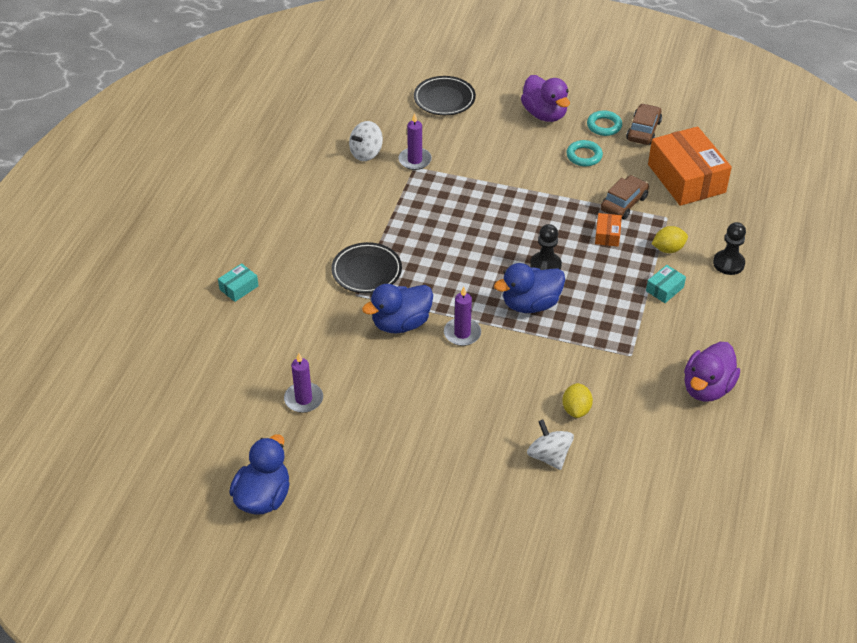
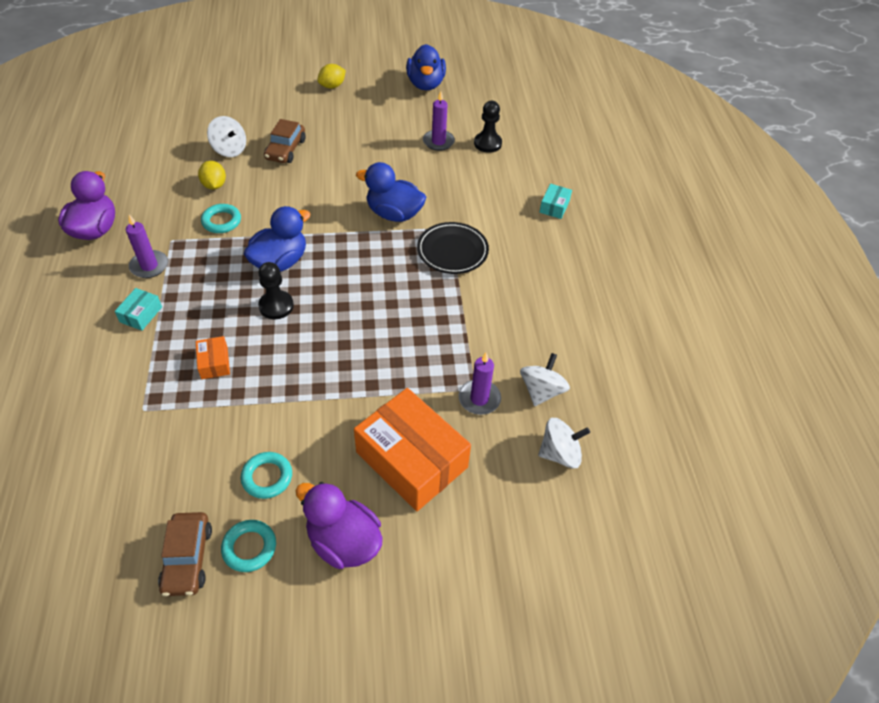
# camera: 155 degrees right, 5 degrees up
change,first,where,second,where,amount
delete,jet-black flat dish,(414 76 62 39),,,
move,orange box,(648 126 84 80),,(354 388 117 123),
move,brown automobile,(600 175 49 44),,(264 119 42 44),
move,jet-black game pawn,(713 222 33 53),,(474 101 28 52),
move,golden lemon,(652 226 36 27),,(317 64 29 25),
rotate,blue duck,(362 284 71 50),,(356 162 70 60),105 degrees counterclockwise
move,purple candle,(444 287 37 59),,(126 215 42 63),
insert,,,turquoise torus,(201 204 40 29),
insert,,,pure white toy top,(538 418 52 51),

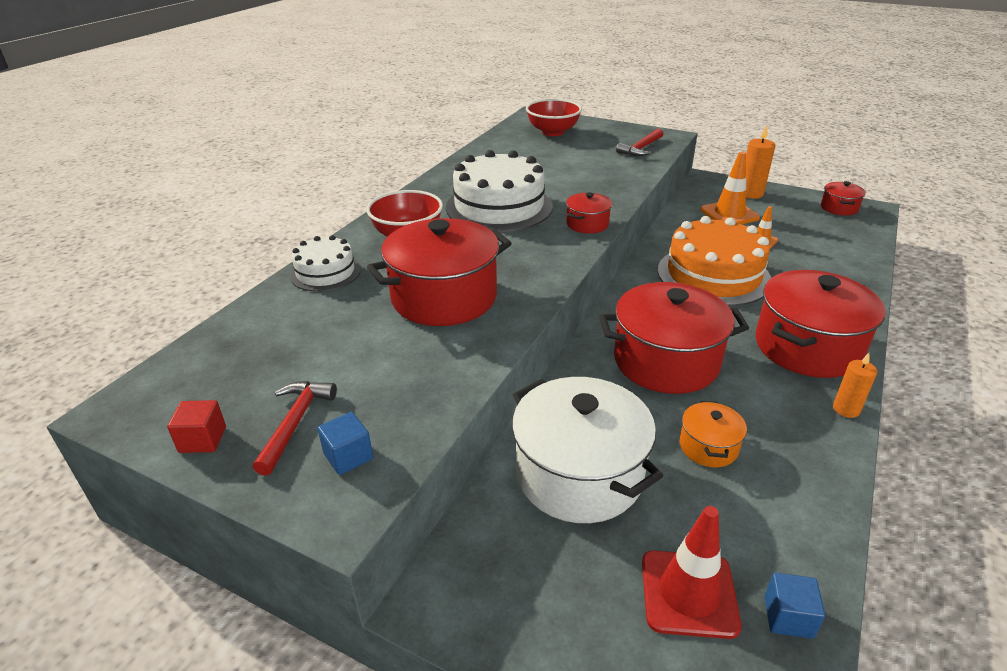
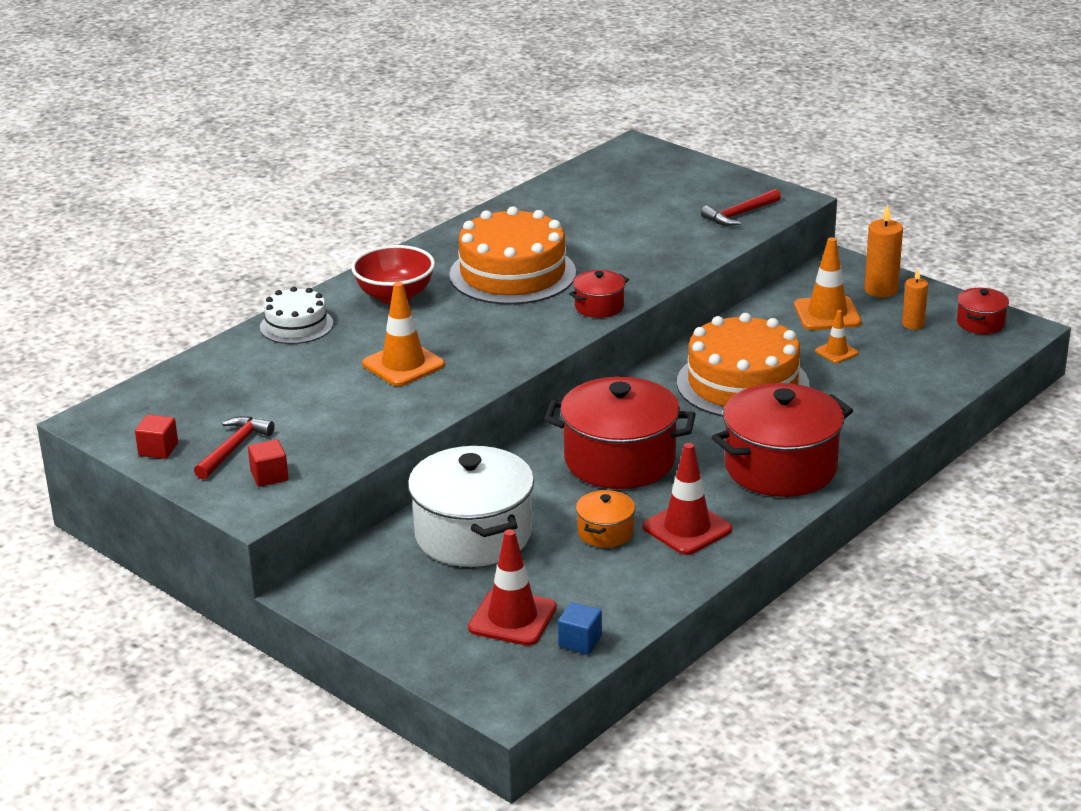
# camera: 15 degrees right, 5 degrees down
change,first,where,second,where,amount
delete,scarlet bowl,(526 99 56 37),,,
recolor,pure white layer cake,(446 150 107 82),orange layer cake,(449 206 127 99),
replace,scarlet stockpot,(367 218 145 108),orange safety cone,(362 282 83 104),
move,orange candle,(833 353 44 65),,(902 269 26 61),
recolor,blue solid cube,(317 412 56 63),scarlet solid cube,(248 439 41 48),
insert,,,scarlet safety cone,(643 443 89 112),

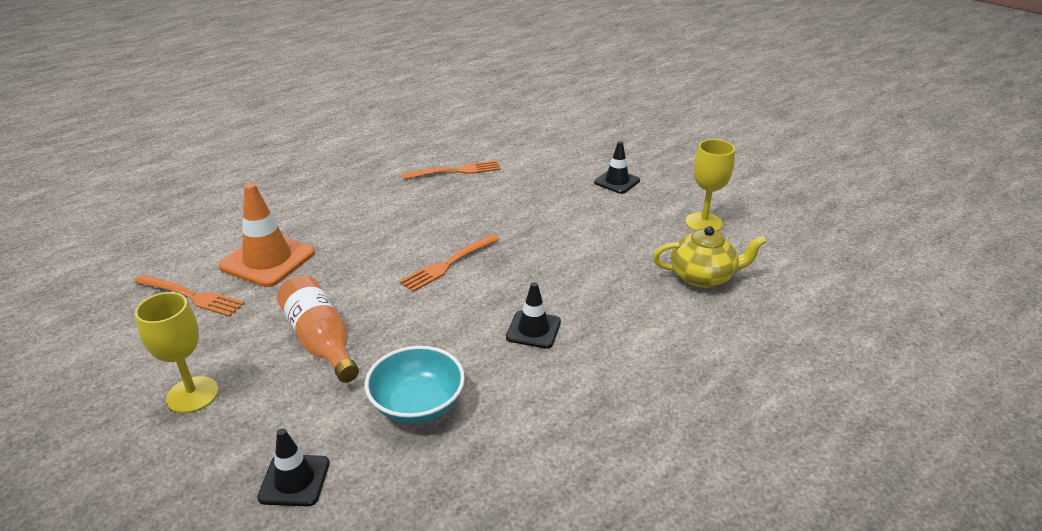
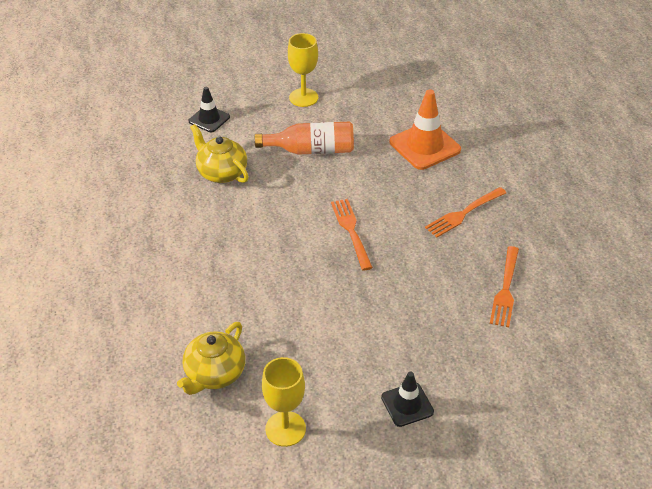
# camera: 120 degrees right, 10 degrees up
change,first,where,second,where,amount
move,orange dinner fork,(135 275 110 42),,(425 187 81 51),
delete,jet-black safety cone,(506 282 55 67),,,
replace,turquoise bowl,(365 346 100 78),golden tea pot,(190 124 59 59),

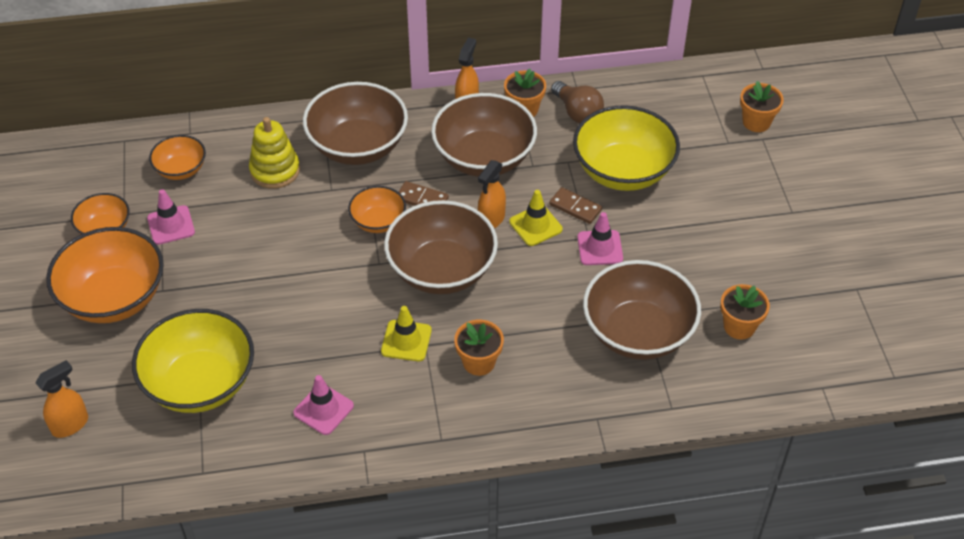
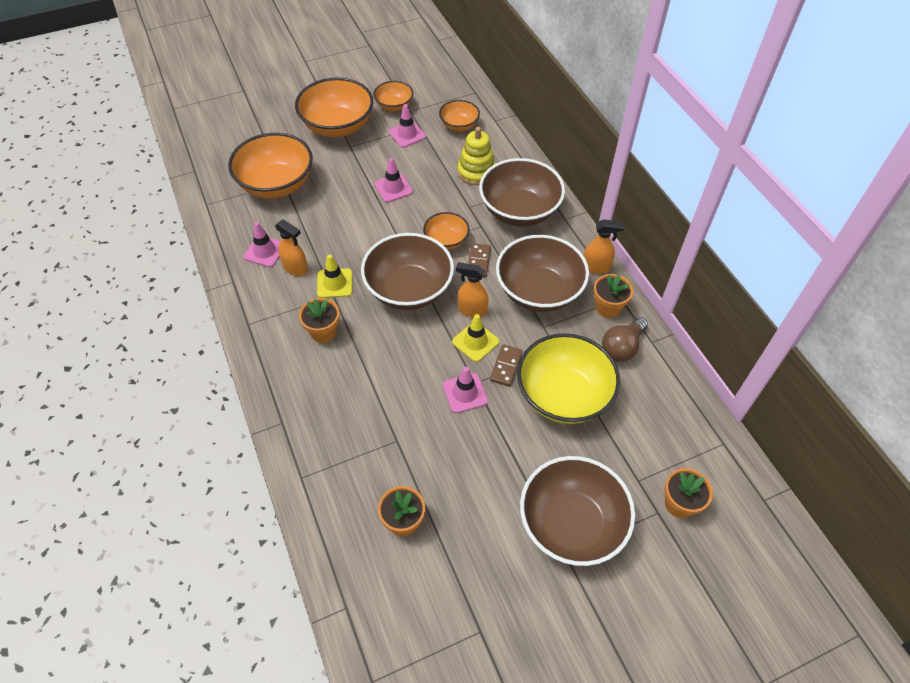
# camera: 75 degrees right, 5 degrees up
change,first,where,second,where,amount
move,brown bowl,(583 260 118 100),,(520 456 115 110),
recolor,golden bowl,(132 309 122 104),orange bowl,(228 133 85 65),
move,orange sprayer,(35 360 53 78),,(275 219 33 57),
insert,,,rose-pink safety cone,(374 158 39 45),

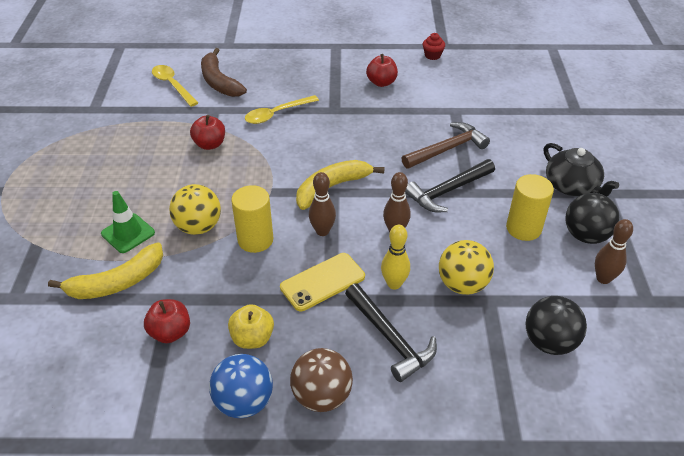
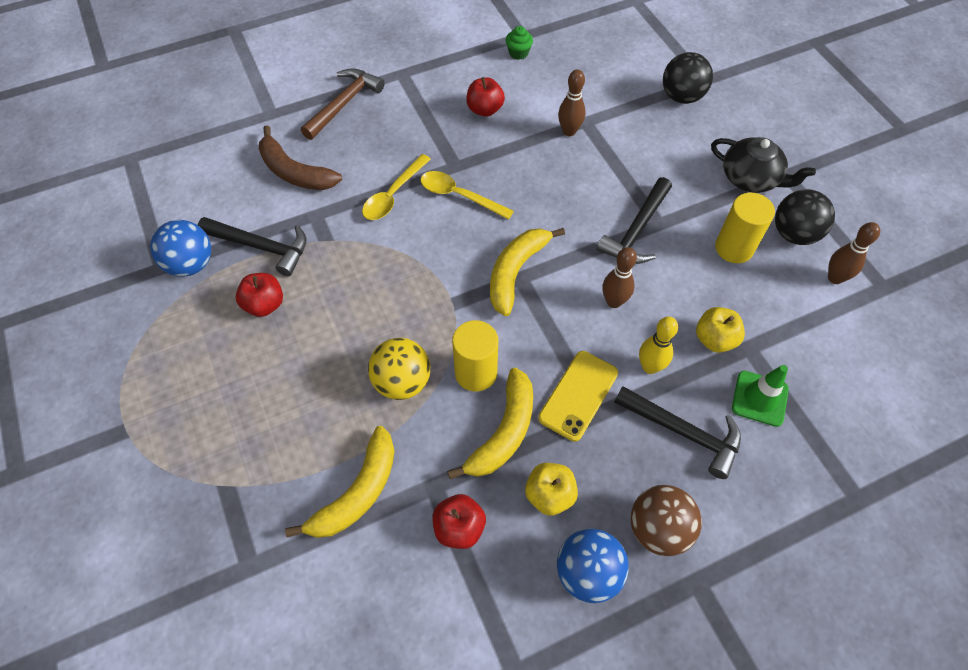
# camera: 25 degrees left, 15 degrees up
change,first,where,second,where,amount
recolor,scarlet fairy cake,(423 33 22 27),green fairy cake,(506 26 27 34),
move,golden spoon,(152 65 46 42),,(421 171 93 49),
move,scarlet apple fruit,(190 115 35 35),,(236 273 47 44),
move,brown hammer,(401 122 89 47),,(301 68 84 72),
move,brown bowling pin,(309 172 27 64),,(558 69 28 67),
move,green safety cone,(101 191 54 62),,(732 365 57 62),
replace,golden play ball,(439 240 55 55),golden apple fruit,(696 307 49 46),
move,jet-black play ball,(526 296 61 59),,(663 52 50 52),
insert,,,jet-black hammer,(198 217 108 59),
insert,,,blue play ball,(150 220 61 57),
insert,,,golden toy banana,(447 368 86 111),

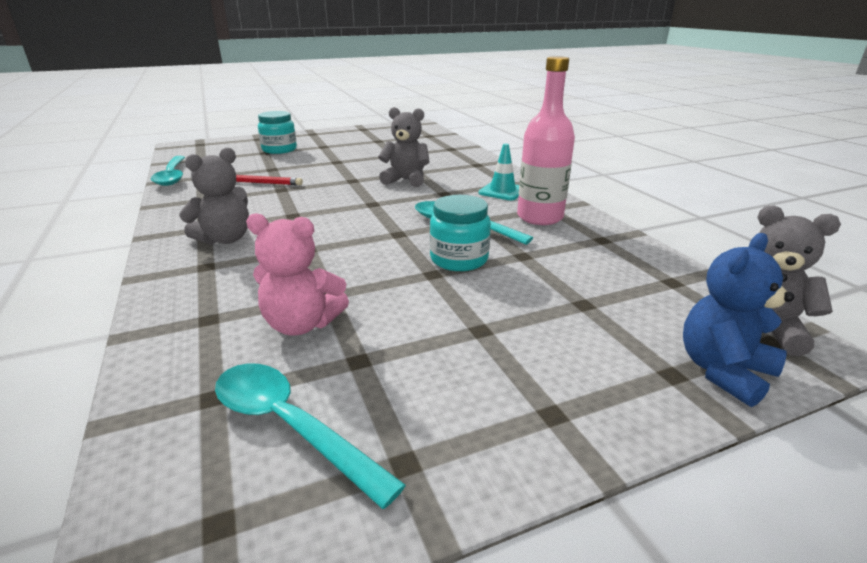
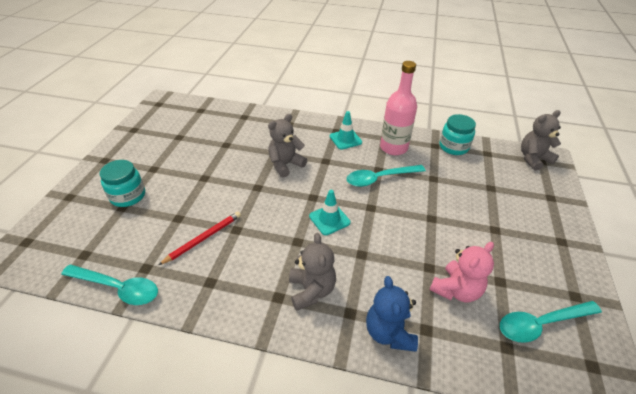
# camera: 55 degrees left, 15 degrees up
change,first,where,second,where,amount
move,turquoise jar,(430 195 61 76),,(440 114 36 41),
move,blue teddy,(683 233 112 174),,(366 276 52 76),
insert,,,turquoise safety cone,(309 190 41 45),

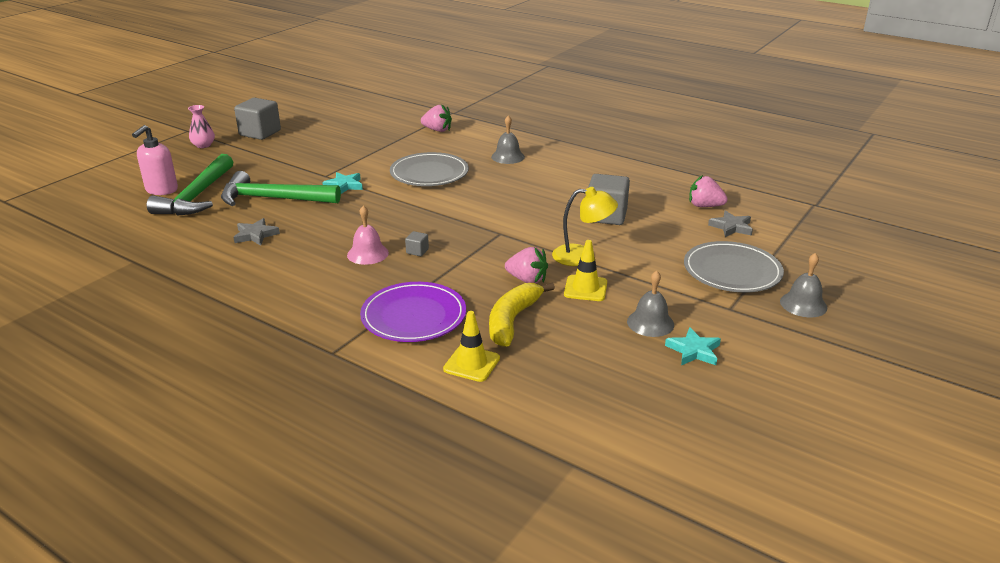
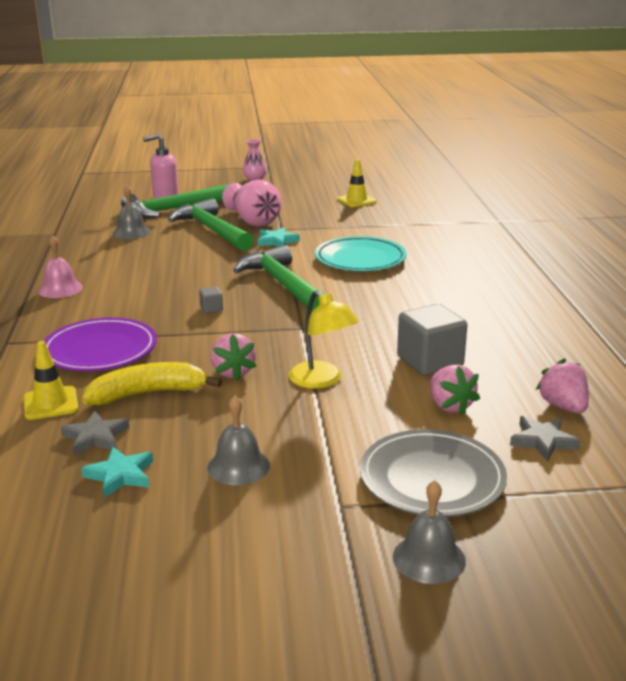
# camera: 50 degrees right, 5 degrees down
change,first,where,second,where,amount
delete,ash-grey solid cube,(234 98 47 42),,,
move,rose-pink toy strawberry,(421 104 31 28),,(430 365 50 50),
move,ash-grey school bell,(491 115 34 49),,(113 185 38 54),
recolor,ash-grey flat dish,(390 152 79 34),turquoise flat dish,(315 236 91 35),
move,rose-pink school bell,(347 205 42 60),,(38 235 45 63),
move,ash-grey star,(233 218 47 28),,(61 411 68 45),
move,golden safety cone,(564 240 43 61),,(337 159 40 48),
move,turquoise star,(665 327 56 38),,(81 447 72 51),
insert,,,rose-pink vase,(222 180 59 46),
insert,,,green hammer,(233 245 91 67),

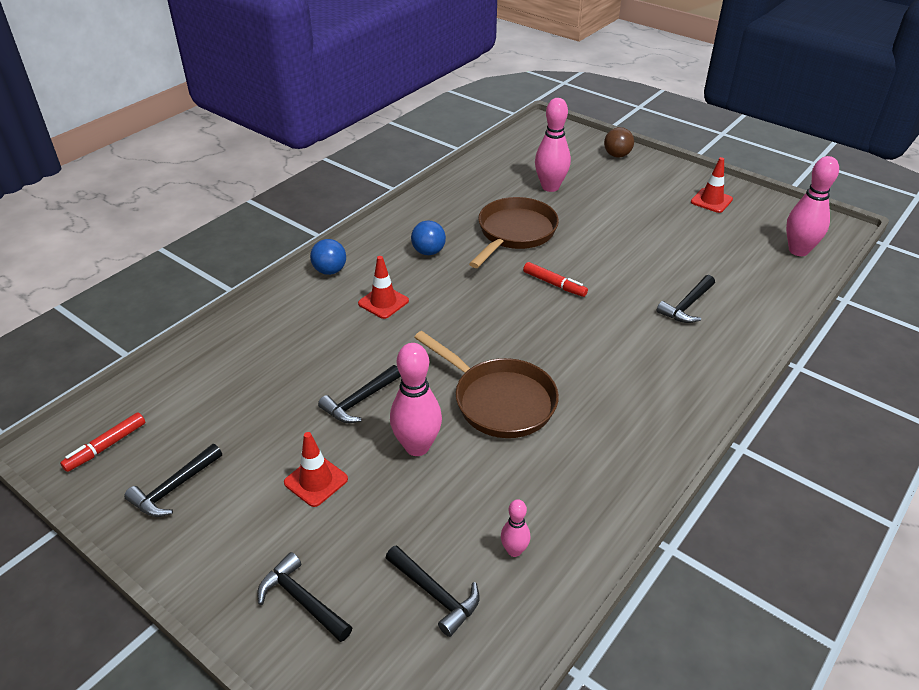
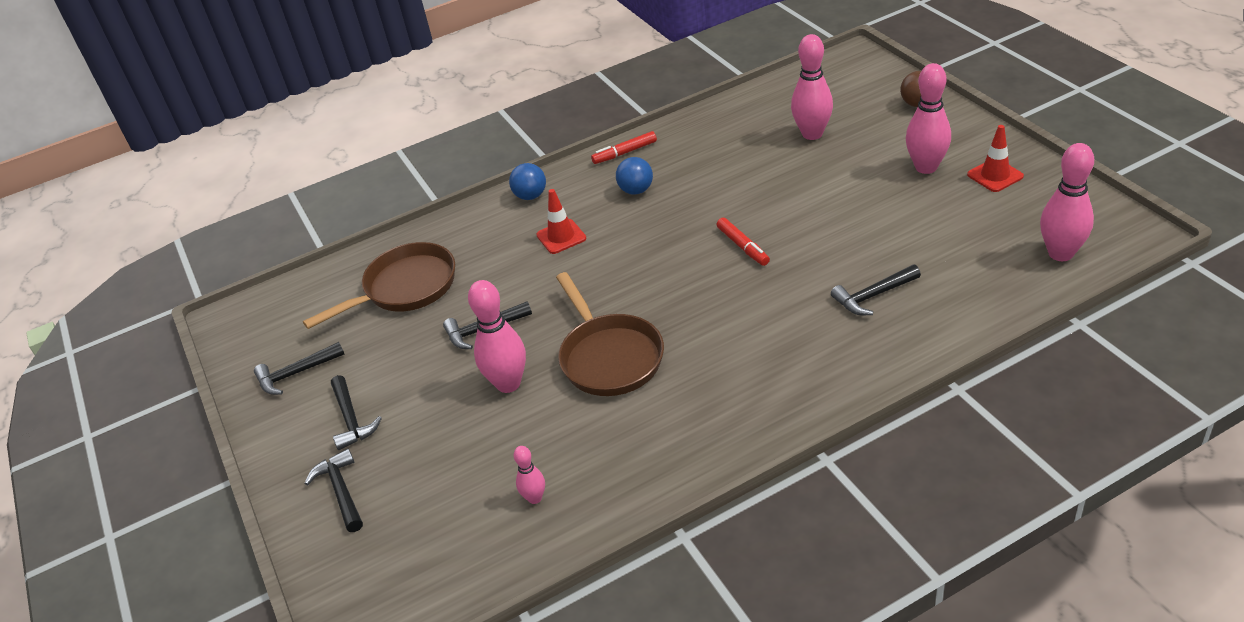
# camera: 30 degrees right, 0 degrees up
change,first,where,second,where,amount
move,brown pan,(469 197 90 71),,(303 242 152 87),
move,scarlet marker,(60 412 85 60),,(591 131 66 33),
delete,scarlet safety cone,(284 432 64 75),,,
move,jet-black hammer,(385 545 95 92),,(331 375 51 75),
insert,,,rose-pink bowling pin,(906 63 45 111),

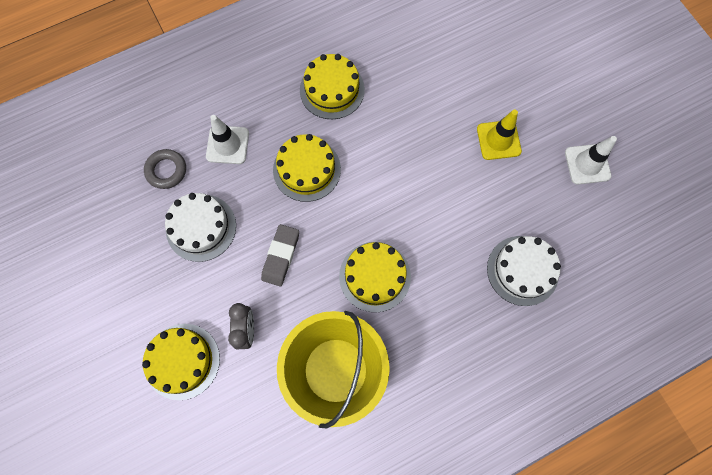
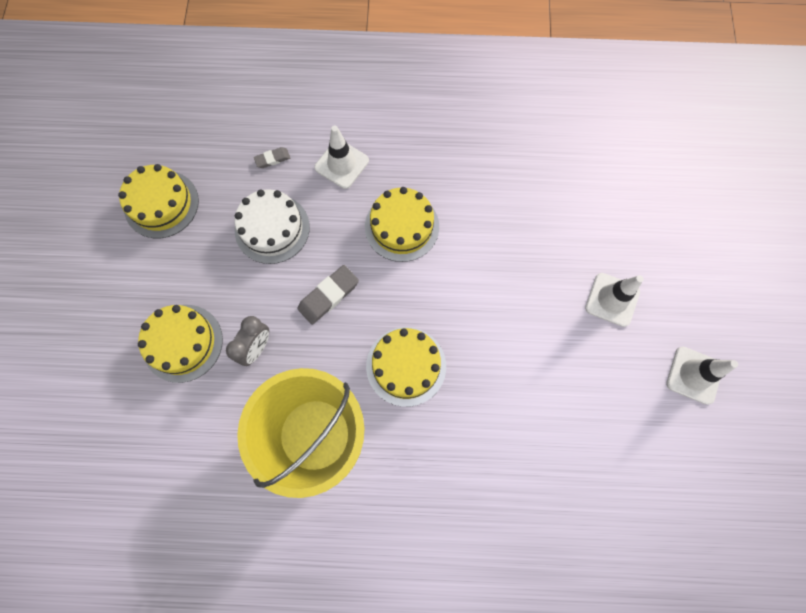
# camera: 30 degrees right, 0 degrees up
change,first,where,second,where,amount
move,golden layer cake,(300 54 65 65),,(118 164 81 74),
recolor,golden safety cone,(477 110 45 50),pure white safety cone,(585 273 59 54),
replace,ash-grey torus,(144 149 42 40),ash-grey pencil eraser,(254 147 36 21),
delete,pure white layer cake,(487 236 74 70),,,

